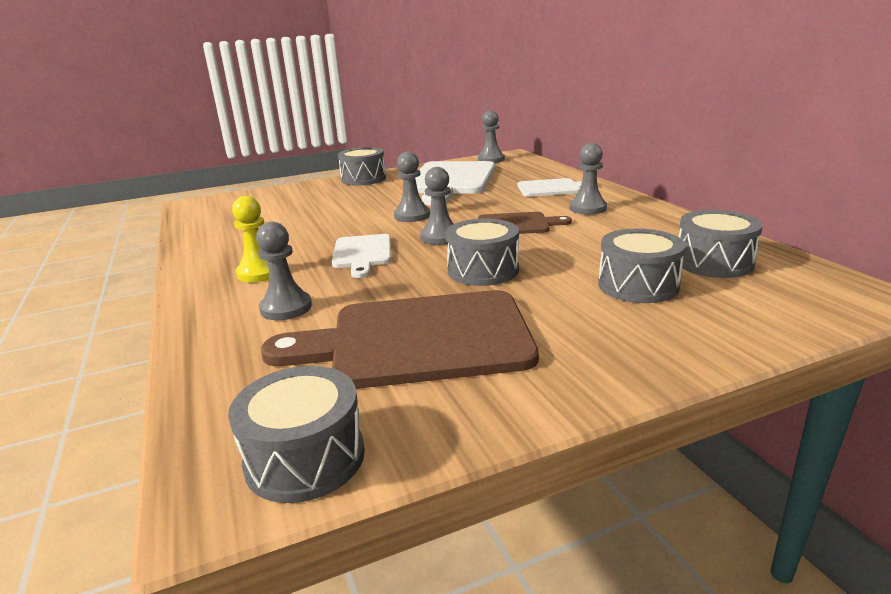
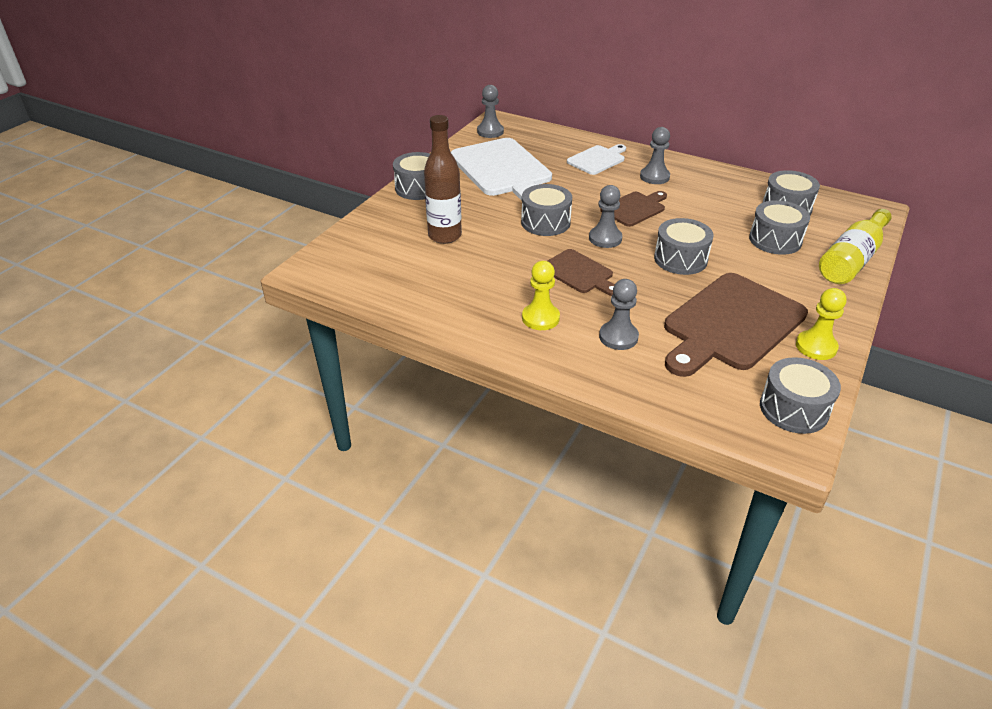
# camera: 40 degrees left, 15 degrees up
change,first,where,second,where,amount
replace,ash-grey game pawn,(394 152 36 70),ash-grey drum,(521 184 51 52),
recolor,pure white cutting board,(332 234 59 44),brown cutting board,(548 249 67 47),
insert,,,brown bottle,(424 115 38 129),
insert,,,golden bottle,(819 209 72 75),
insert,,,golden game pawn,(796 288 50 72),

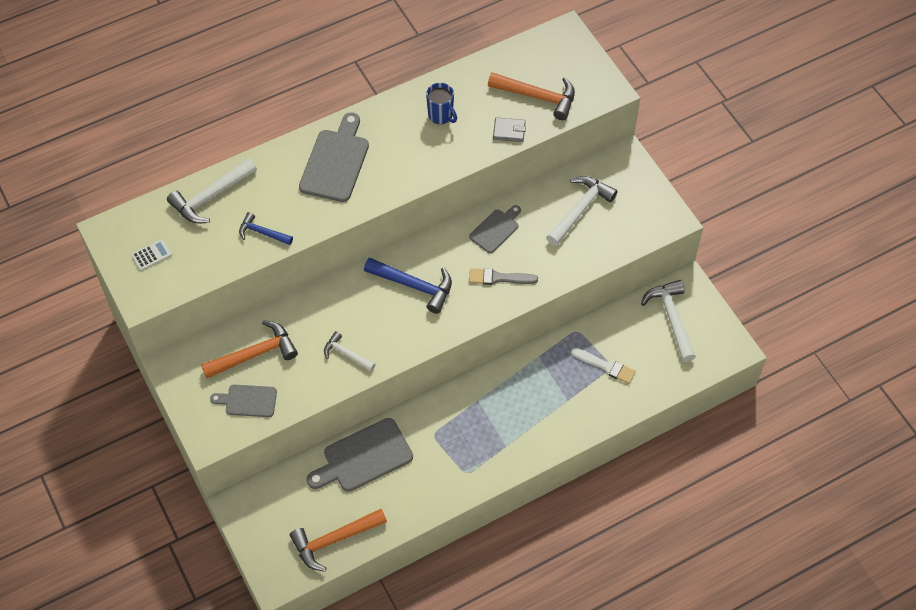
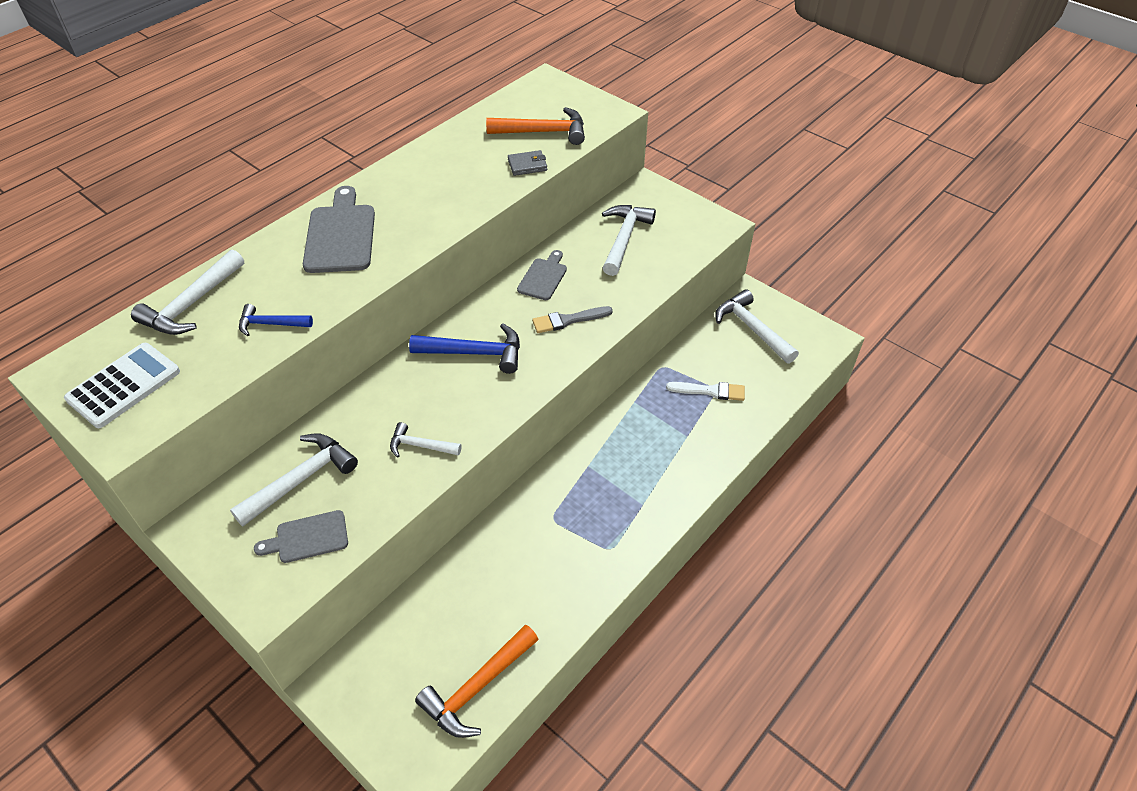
# camera: 20 degrees left, 10 degrees down
change,first,where,second,where,amount
delete,blue tea mug,(426 83 31 41),,,
resize,pure white calculator,(131 239 41 32),,(64 343 116 85),x1.97
recolor,orange hammer,(201 320 97 58),pure white hammer,(230 433 128 93),
delete,ash-grey cutting board,(307 418 106 74),,,

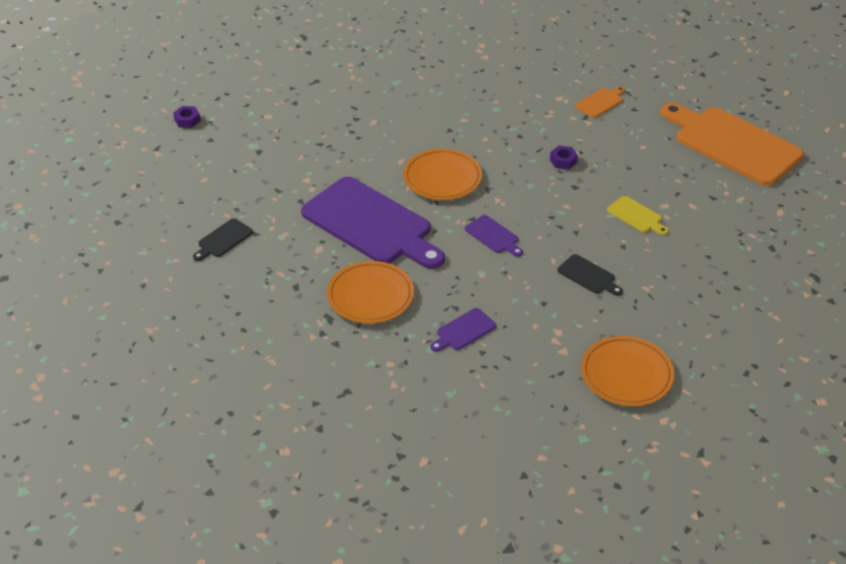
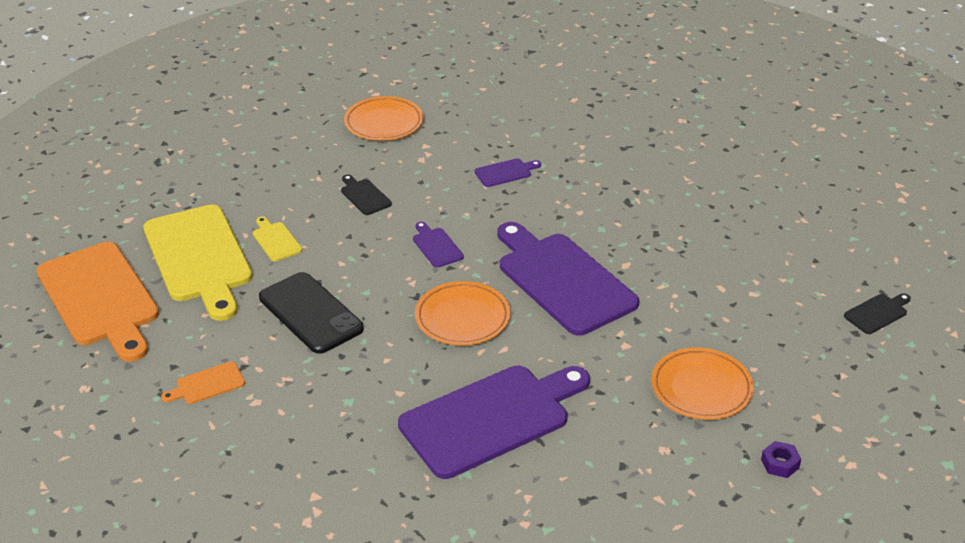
# camera: 165 degrees left, 5 degrees down
change,first,where,second,where,amount
replace,purple hex nut,(550 146 28 24),jet-black smartphone,(259 272 105 82),
move,jet-black cutting board,(193 218 60 43),,(844 293 67 41),
move,orange flat dish,(327 261 87 62),,(651 348 103 72),
insert,,,golden cutting board,(143 205 109 116),
insert,,,purple cutting board,(398 366 192 113),

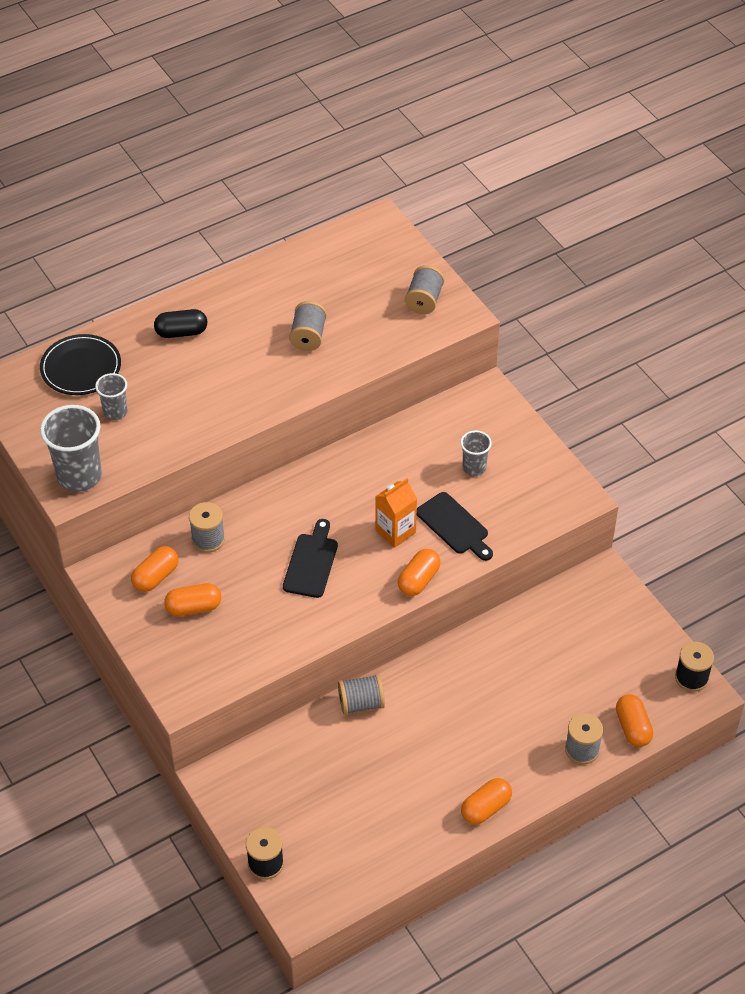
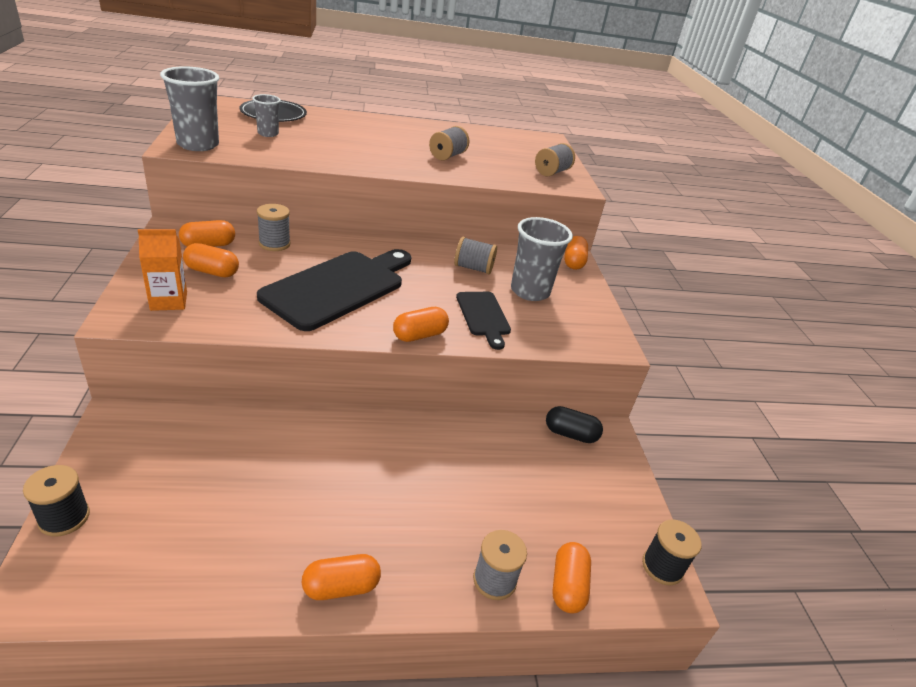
# camera: 20 degrees right, 15 degrees down
change,first,where,second,where,amount
move,jet-black pill,(154 309 53 29),,(546 406 57 37),
resize,ash-grey tumbler,(460 430 32 46),,(511 217 62 84),x1.81
move,orange carton,(375 478 42 70),,(138 229 49 82),
resize,jet-black cutting board,(283 519 55 79),,(257 249 154 82),x1.89
move,ash-grey reel of thread,(338 674 47 41),,(454 237 43 37),
insert,,,orange pill,(564 236 24 34),

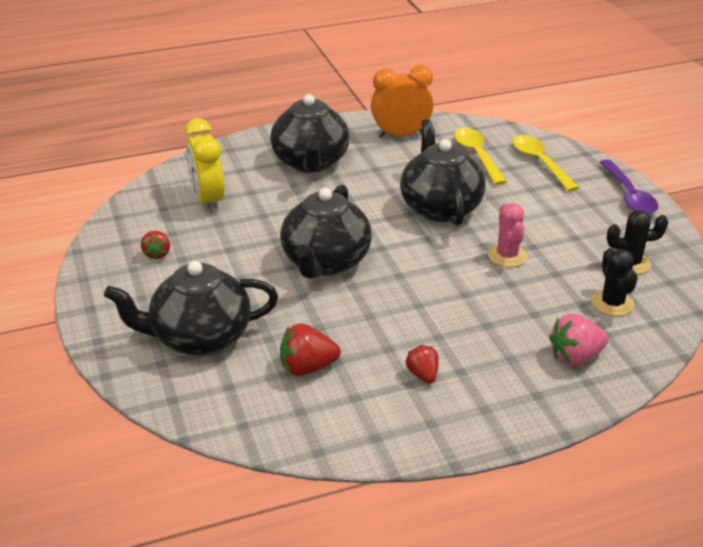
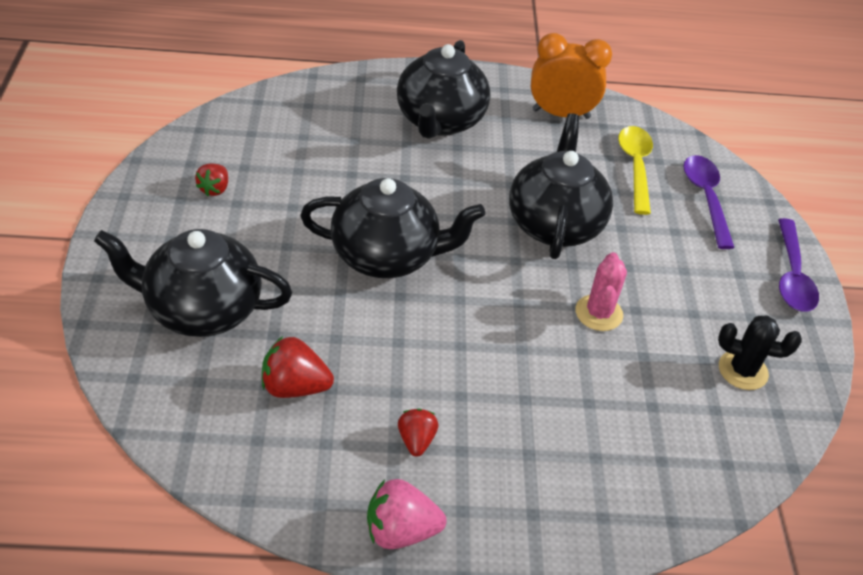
# camera: 15 degrees right, 10 degrees up
change,first,where,second,where,amount
delete,golden bedside clock,(185 118 40 95),,,
recolor,golden spoon,(512 135 67 57),purple spoon,(683 155 52 94),
rotate,jet-black tea pot,(280 184 92 95),,(300 178 185 100),120 degrees counterclockwise
delete,jet-black saguaro cactus,(592 248 46 68),,,
move,rose-pink toy strawberry,(549 314 60 52),,(367 479 80 70),

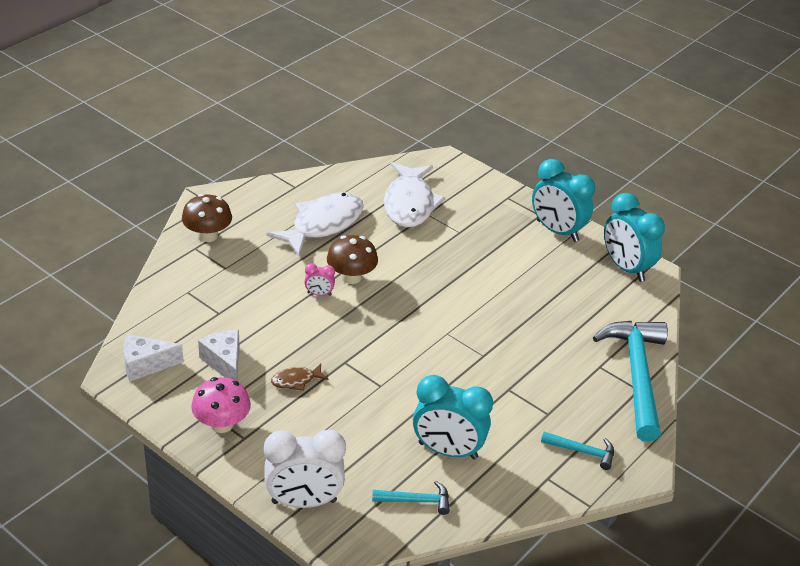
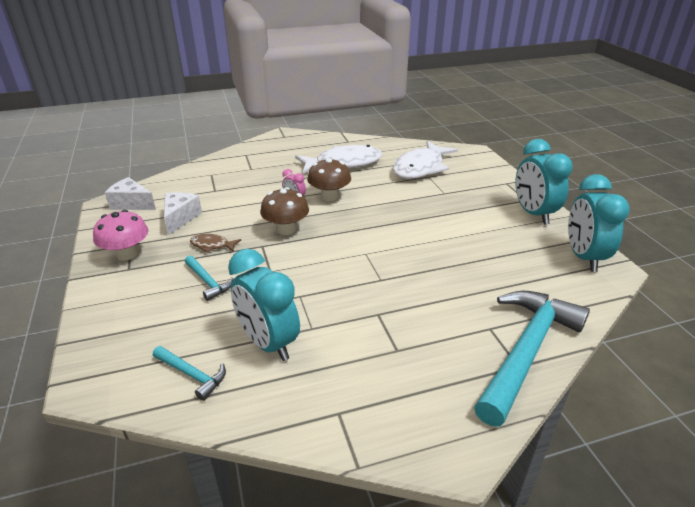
# camera: 35 degrees right, 5 degrees down
change,first,where,second,where,amount
move,brown fungus,(182 194 50 48),,(260 187 49 48),
delete,pure white bedside clock,(264 430 82 78),,,
move,turquoise hammer,(541 432 73 38),,(185 256 48 45),

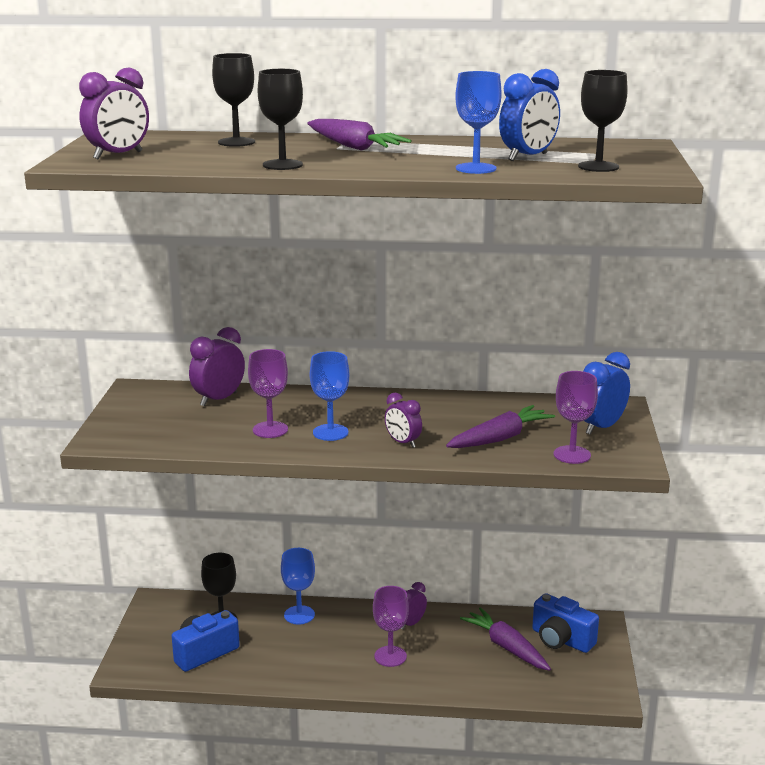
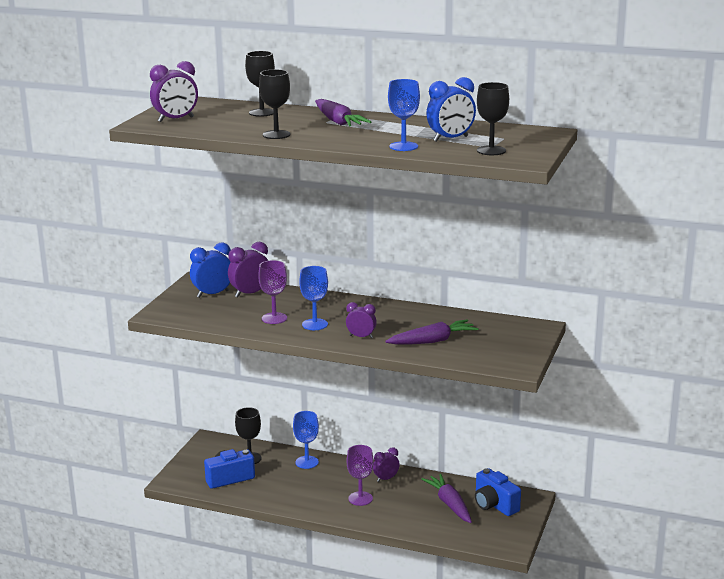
# camera: 15 degrees right, 0 degrees up
change,first,where,second,where,amount
move,blue bedside clock,(583 352 47 83),,(190 242 41 56),
delete,purple goblet,(554 371 44 93),,,
rotate,purple bedside clock,(385 393 37 55),,(346 302 31 36),135 degrees clockwise

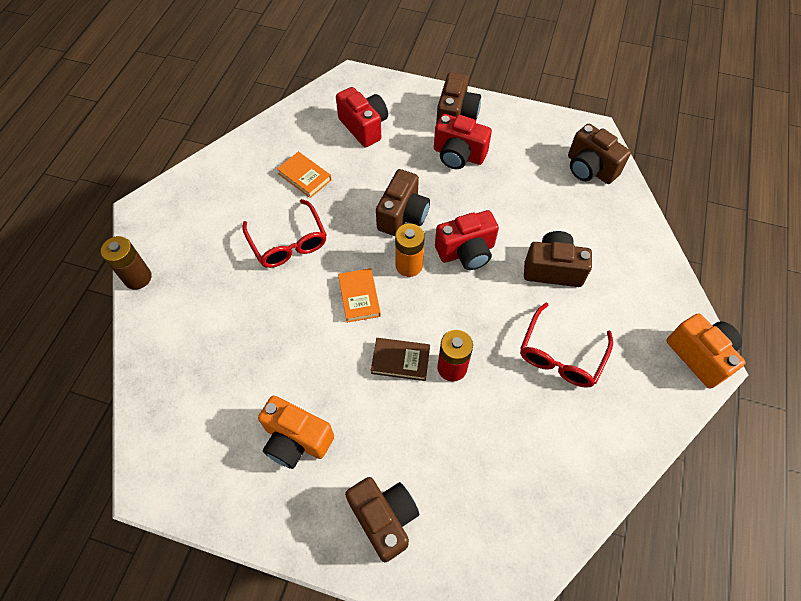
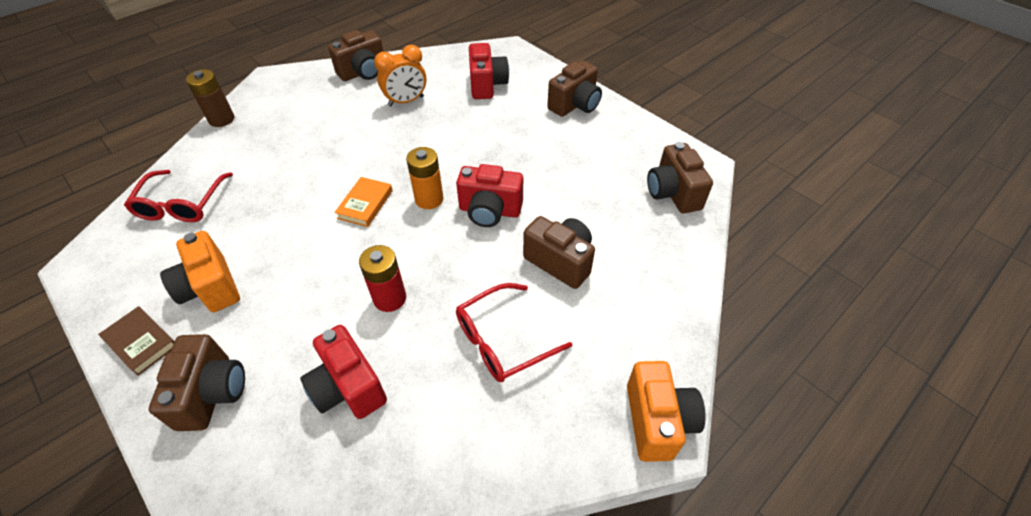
# camera: 30 degrees right, 10 degrees down
change,first,where,second,where,amount
move,scarlet compact camera,(434 114 58 55),,(300 325 87 94),
replace,orange hardcover,(277 152 55 46),orange bedside clock,(374 45 52 62),
move,brown compact camera,(376 169 54 67),,(328 30 55 51),
move,scarlet spectacles,(242 199 85 69),,(124 170 109 52),
move,brown hardcover,(371 338 59 43),,(98 306 76 70),

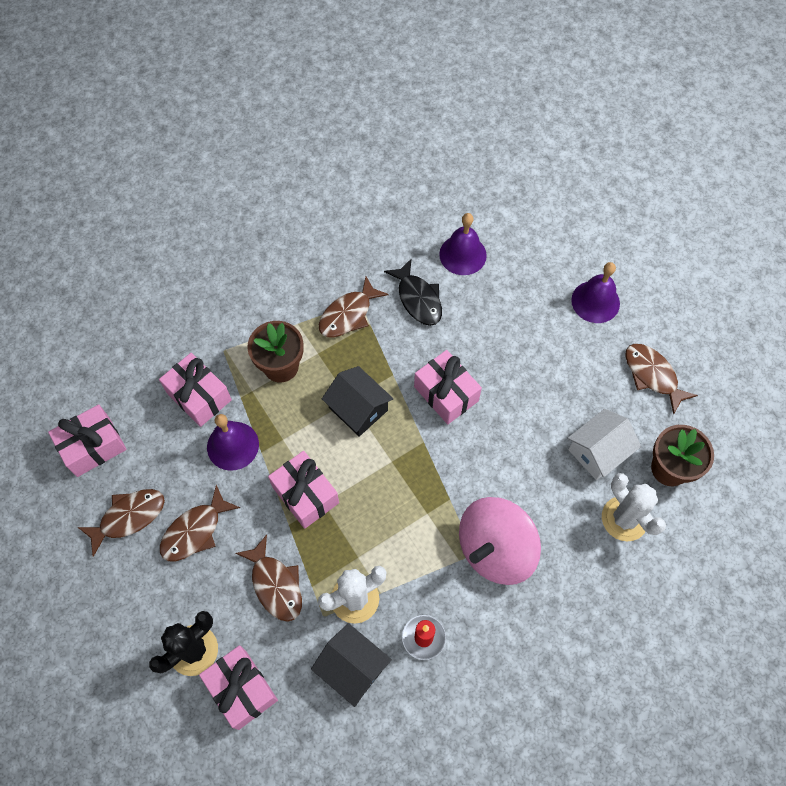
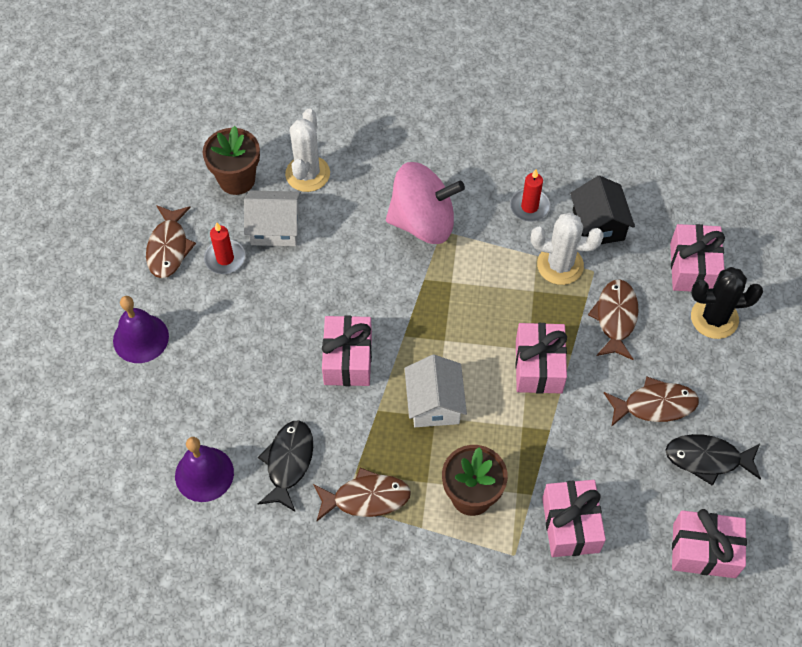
# camera: 140 degrees left, 5 degrees down
change,first,where,second,where,amount
recolor,jet-black house,(322 366 71 70),pure white house,(404 355 63 72),
delete,purple school bell,(207 414 52 57),,,
recolor,brown fish,(78 489 87 68),jet-black fish,(665 434 96 52),
insert,,,scarlet candle,(204 222 41 52),

